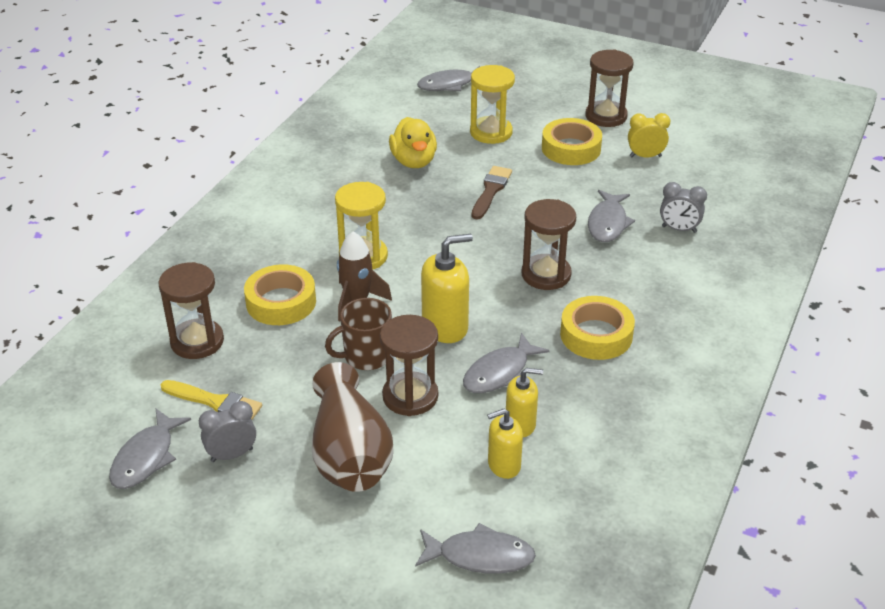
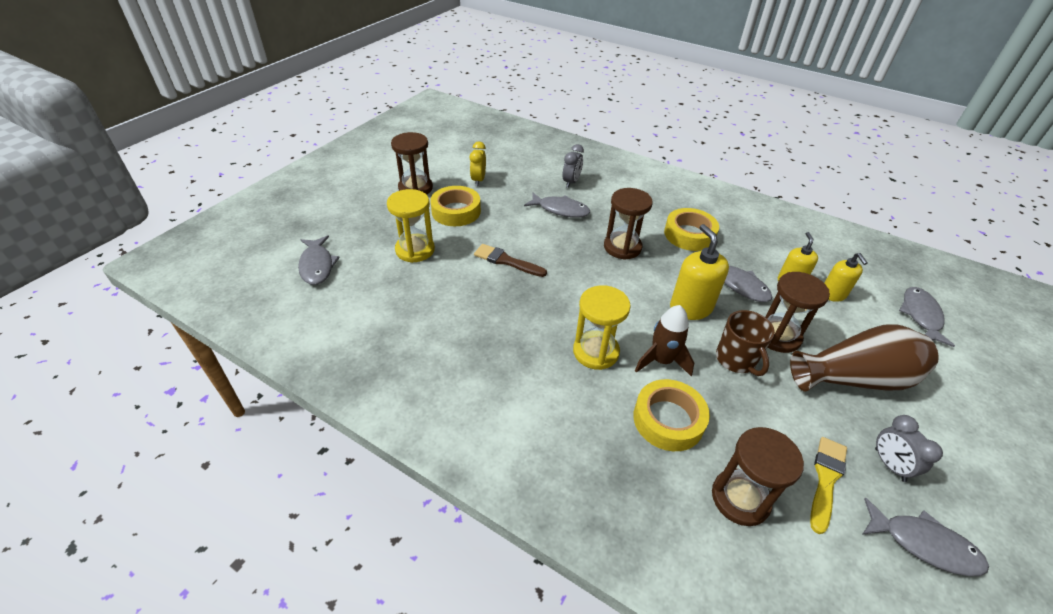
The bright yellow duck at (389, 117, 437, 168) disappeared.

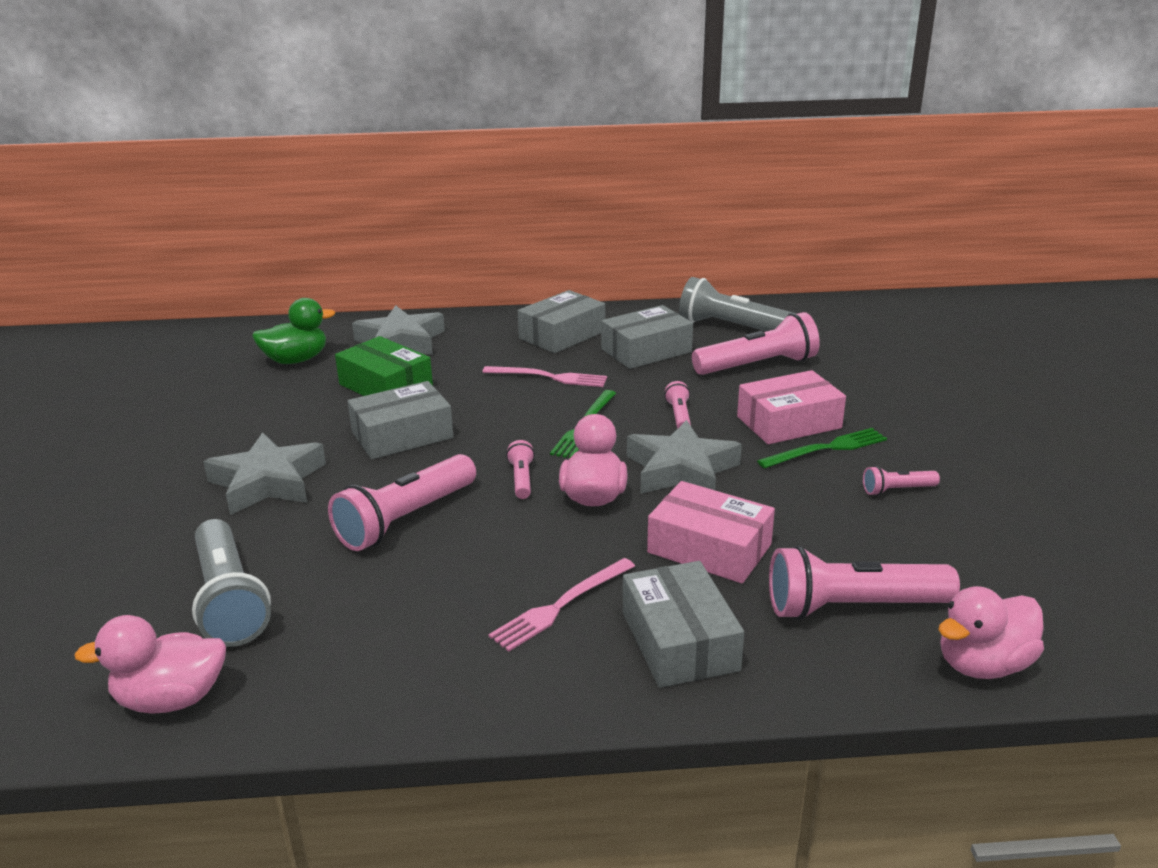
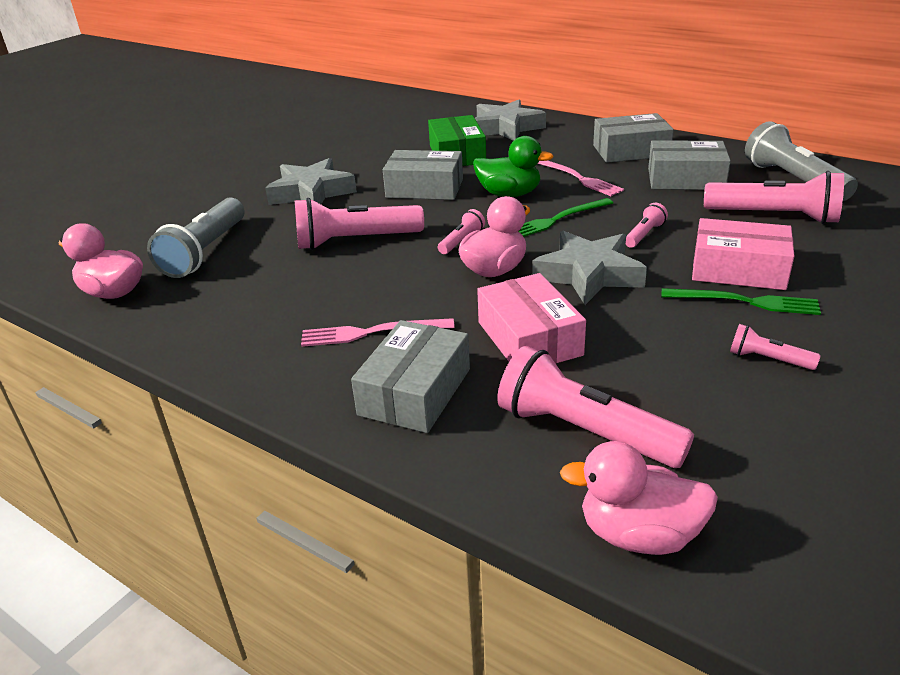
The emerald duck moved from (252, 298, 335, 364) to (473, 136, 554, 197).

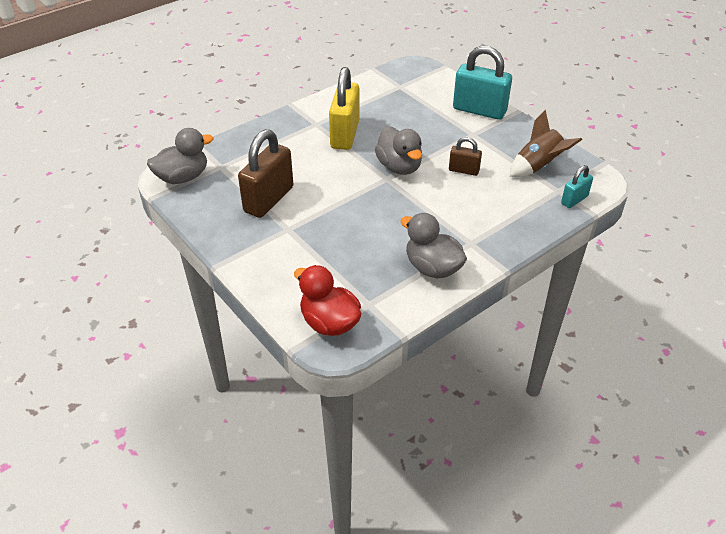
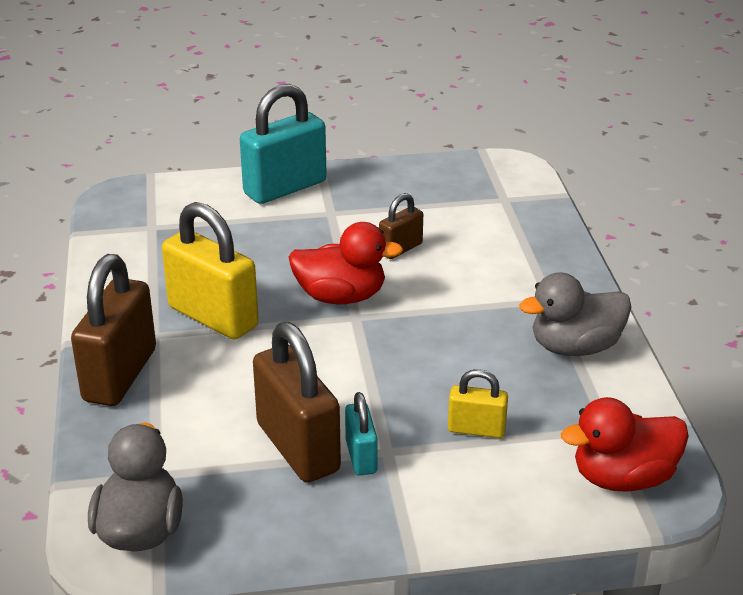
The brown rocket at (510, 109, 582, 177) disappeared.
The gray duck at (375, 126, 422, 175) became the crimson duck at (289, 222, 403, 304).
The teal lock moved from (561, 165, 593, 208) to (345, 392, 378, 476).
The brown lock at (71, 254, 156, 406) appeared.
The bright yellow lock at (448, 369, 508, 438) appeared.

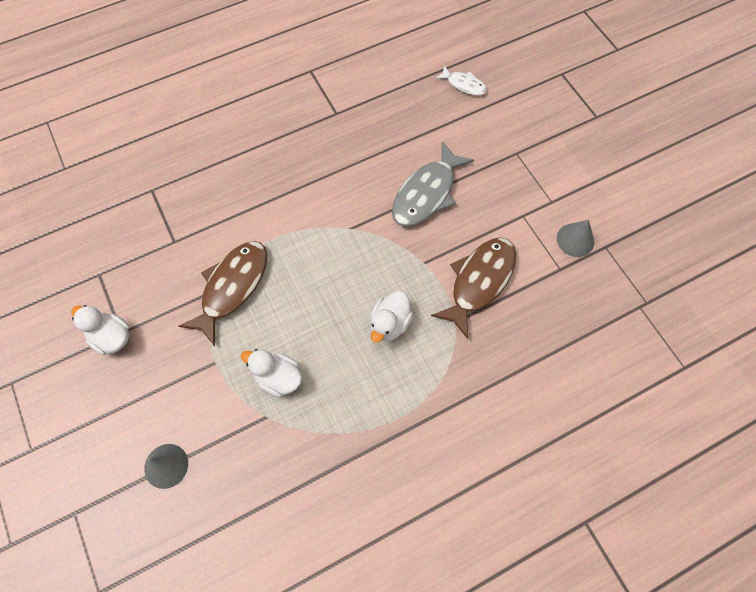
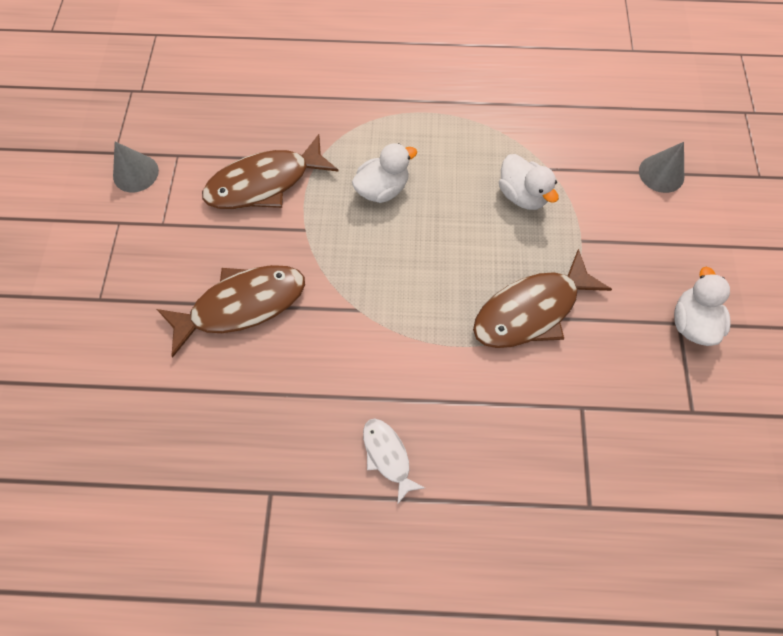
The pure white fish moved from (435, 65, 487, 96) to (363, 419, 425, 505).
The gray fish at (392, 141, 474, 227) became the brown fish at (157, 265, 305, 357).
The pure white duck at (71, 305, 130, 355) turned 150 degrees counterclockwise.

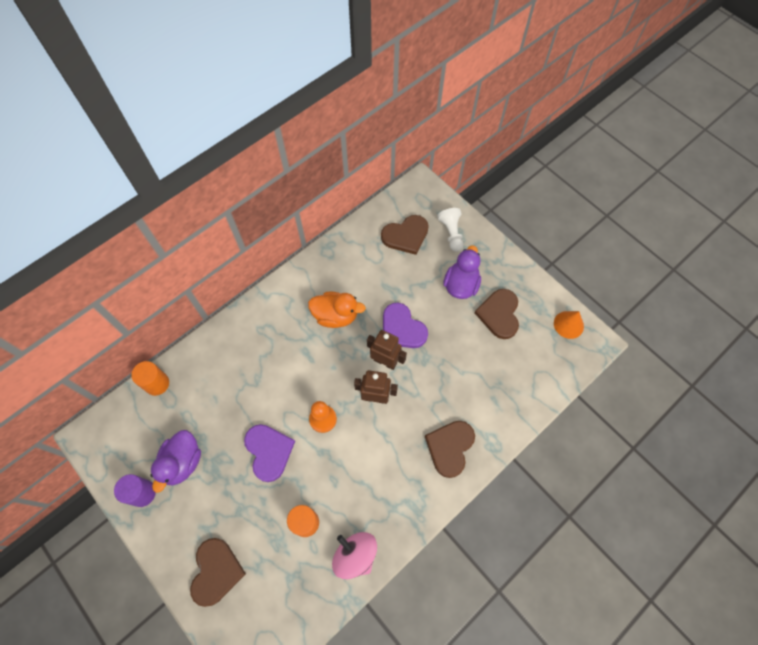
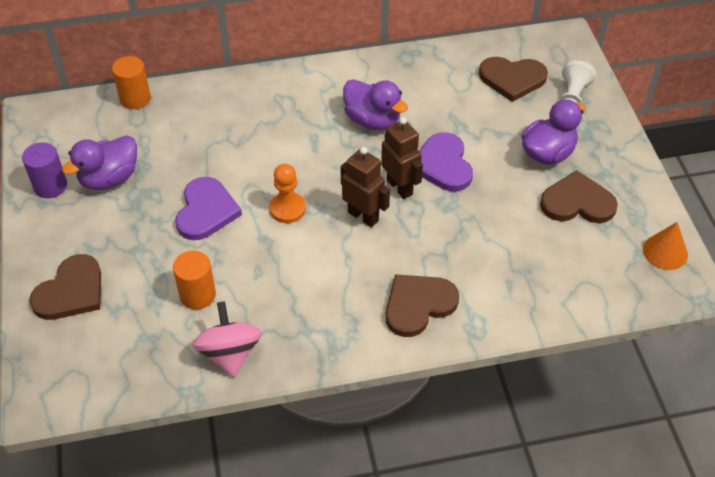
The brown love heart at (474, 289, 519, 339) turned 60 degrees clockwise.
The orange-coloured duck at (308, 292, 366, 328) became the royal purple duck at (343, 79, 408, 130).

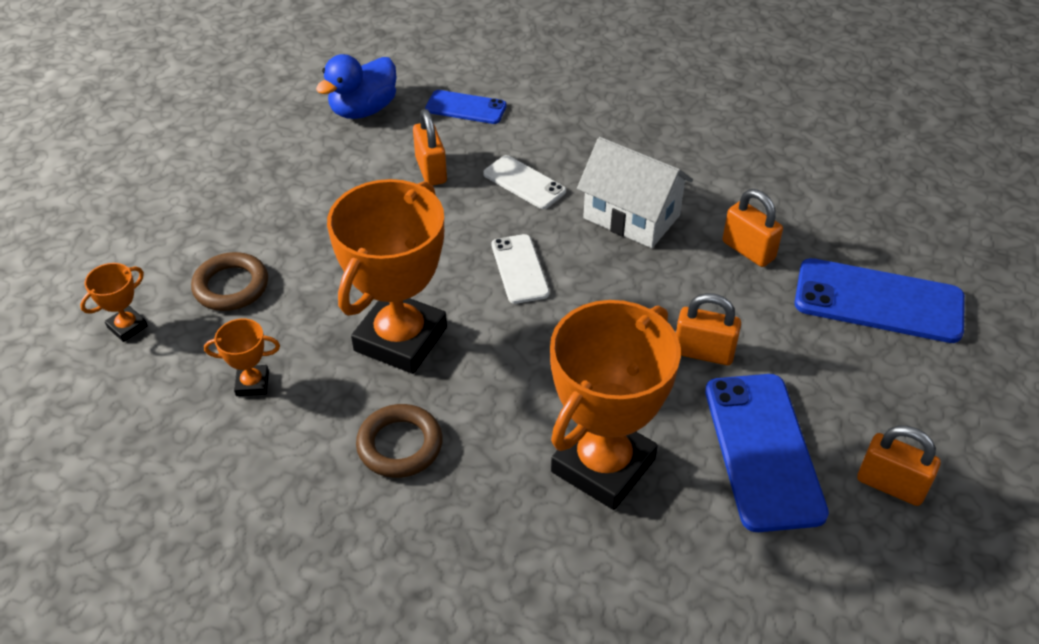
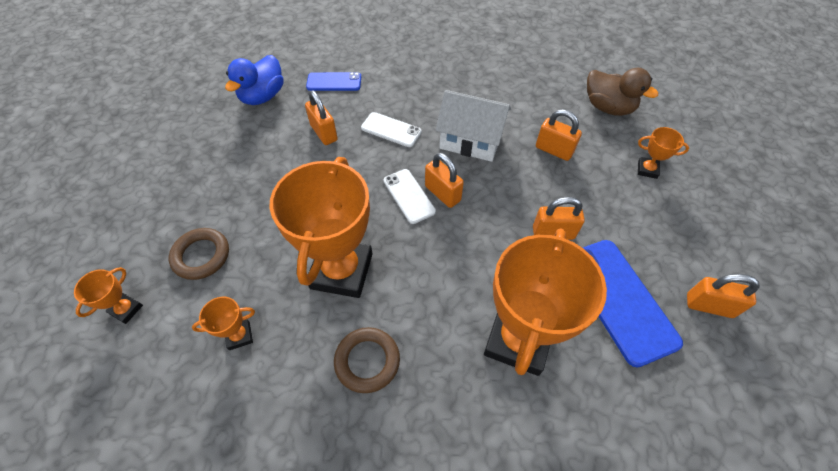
The cobalt mobile phone at (794, 258, 965, 343) was replaced by the orange-coloured trophy at (638, 127, 689, 179).
The brown duck at (587, 68, 658, 116) appeared.
The orange-coloured lock at (425, 153, 464, 208) appeared.

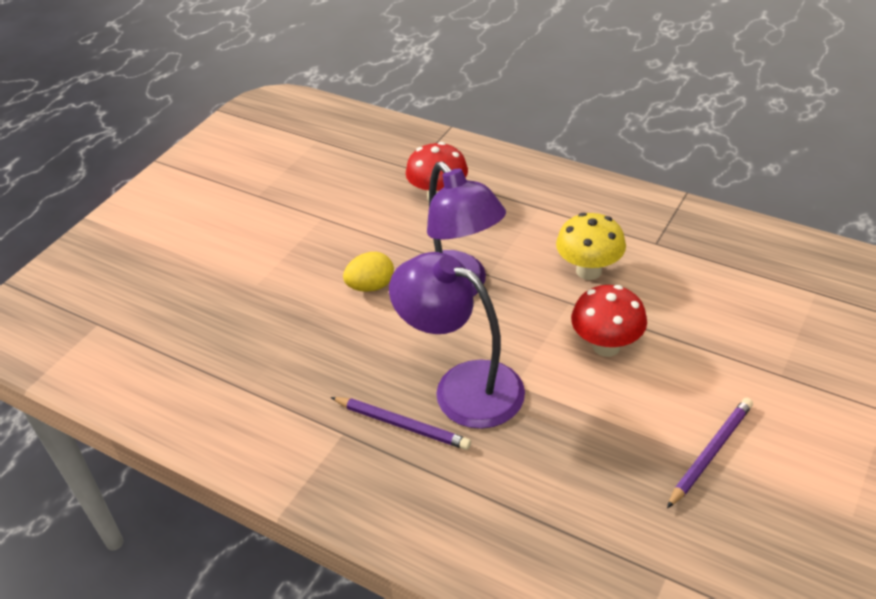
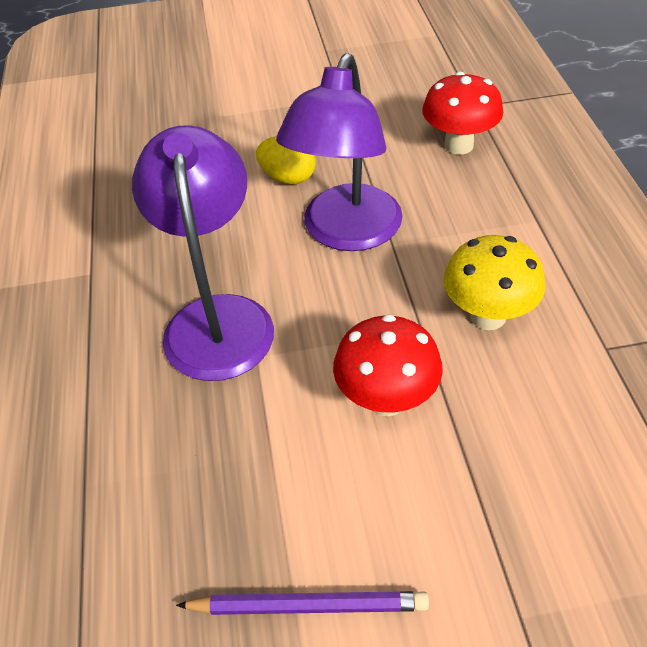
The royal purple wooden pencil at (331, 397, 471, 450) disappeared.

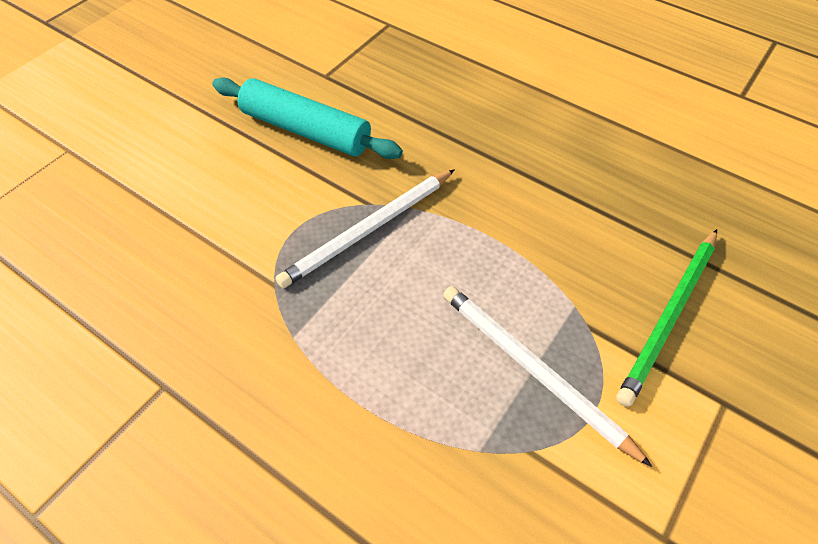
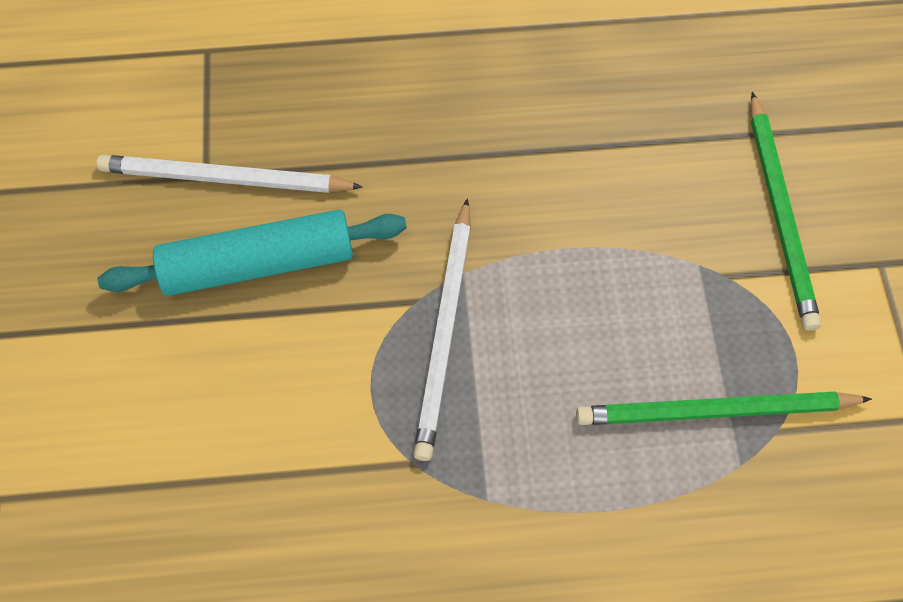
The pure white wooden pencil moved from (443, 286, 652, 467) to (96, 155, 363, 193).
The emerald wooden pencil at (576, 391, 872, 425) appeared.

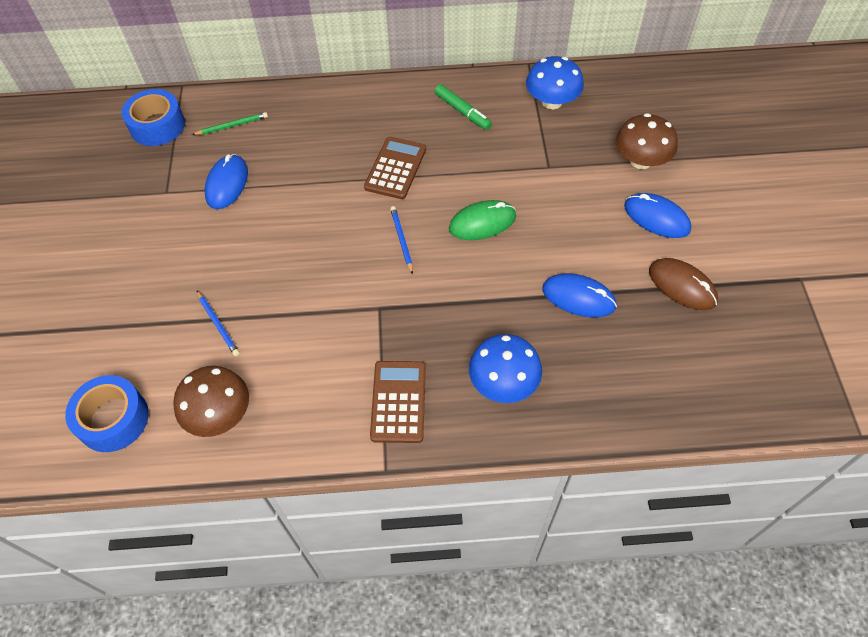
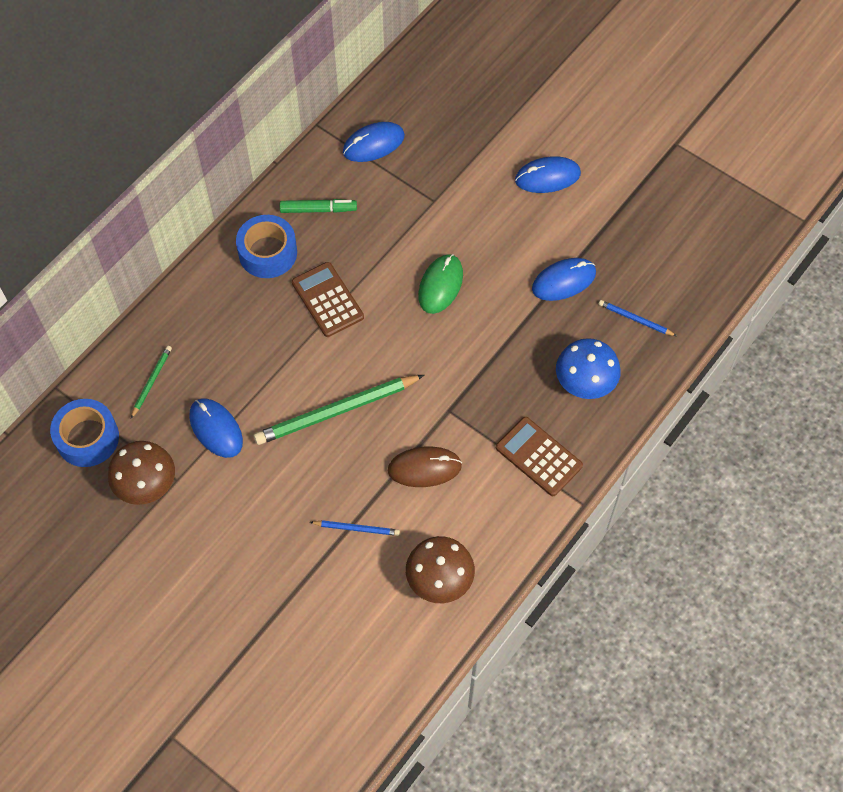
The cobalt mushroom at (526, 56, 584, 109) was replaced by the cobalt computer mouse at (343, 122, 405, 162).
The brown mushroom moved from (616, 113, 678, 169) to (108, 441, 175, 505).
The cobalt wooden pencil moved from (390, 206, 413, 275) to (598, 300, 677, 336).
The brown computer mouse moved from (649, 258, 718, 310) to (388, 446, 462, 487).
The cobalt roll of tape moved from (65, 375, 149, 452) to (236, 215, 297, 278).
The emerald wooden pencil at (254, 375, 424, 445) appeared.

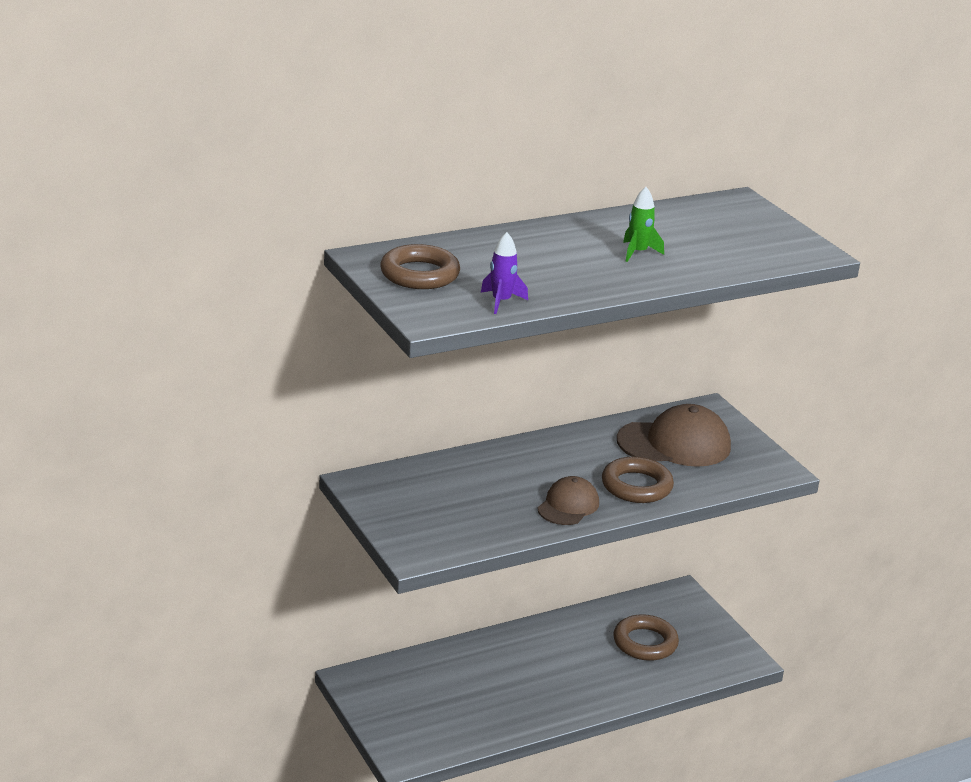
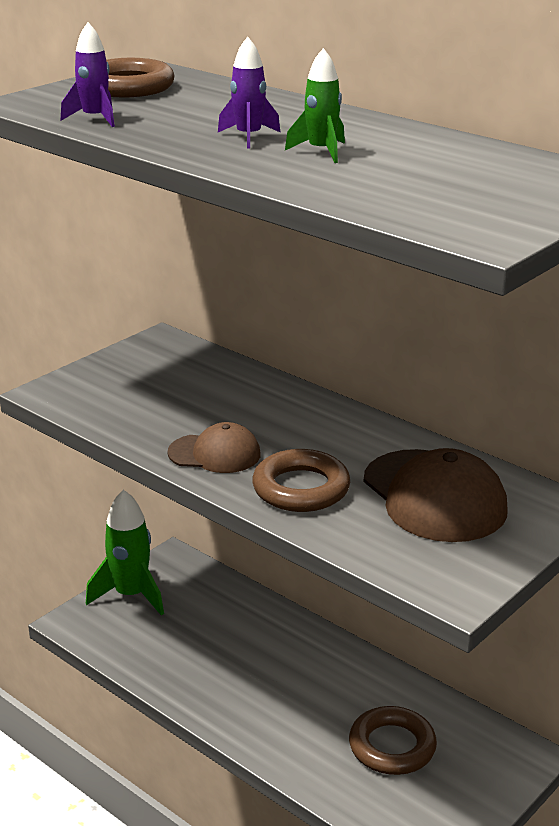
The royal purple rocket at (218, 37, 280, 149) appeared.
The emerald rocket at (86, 489, 164, 615) appeared.

